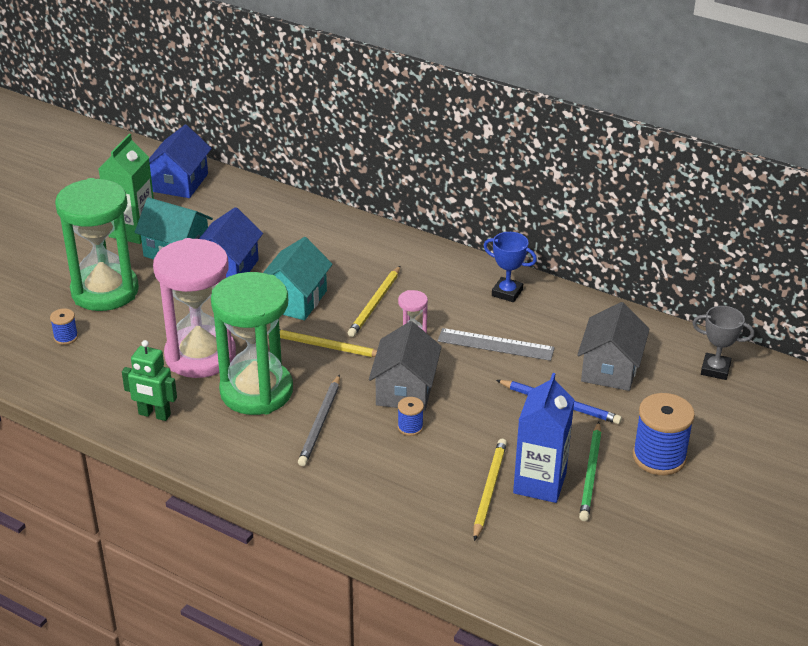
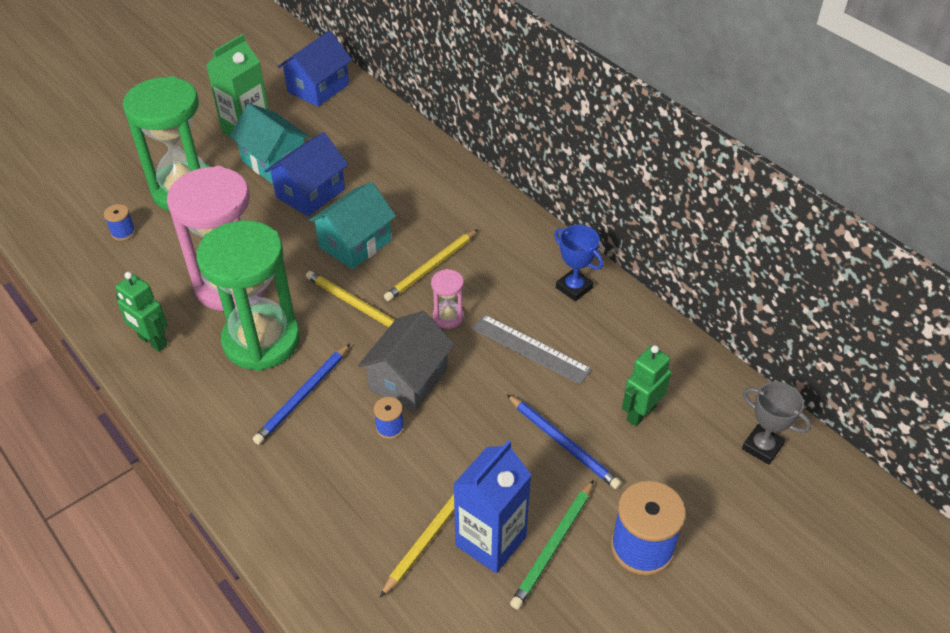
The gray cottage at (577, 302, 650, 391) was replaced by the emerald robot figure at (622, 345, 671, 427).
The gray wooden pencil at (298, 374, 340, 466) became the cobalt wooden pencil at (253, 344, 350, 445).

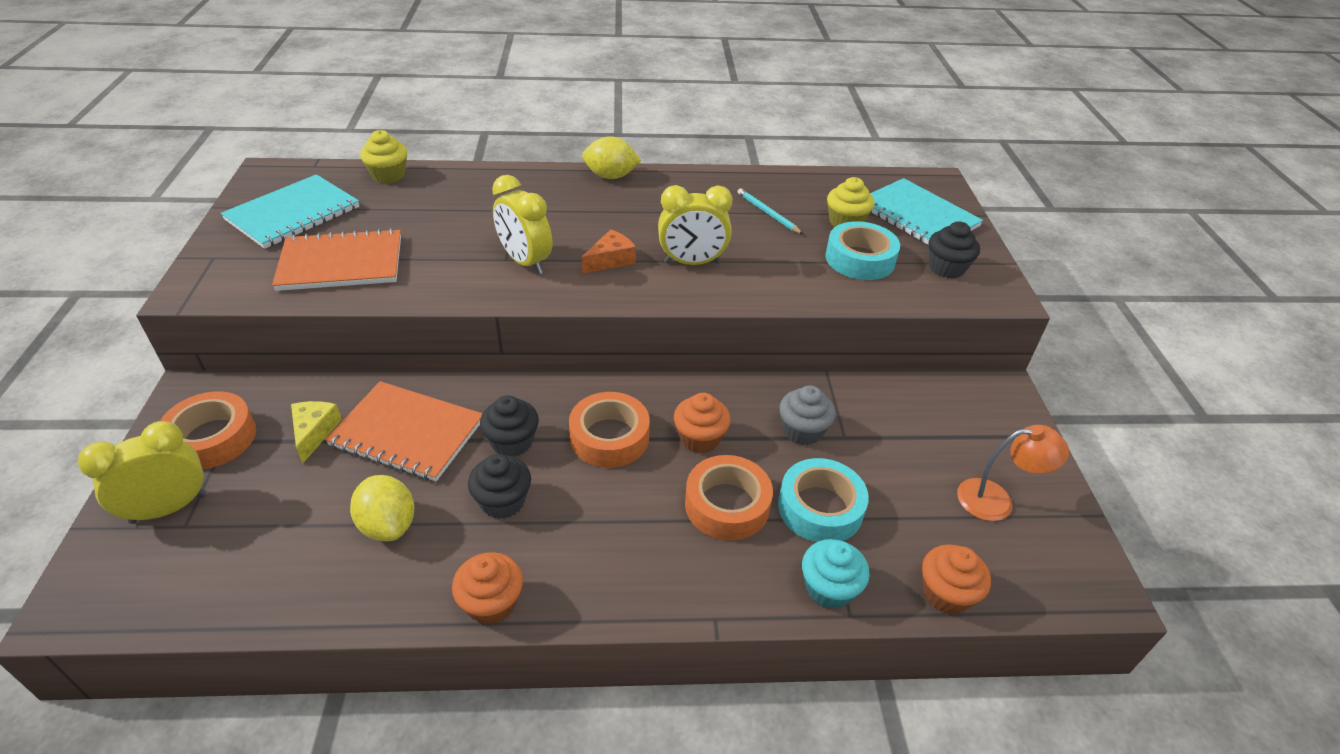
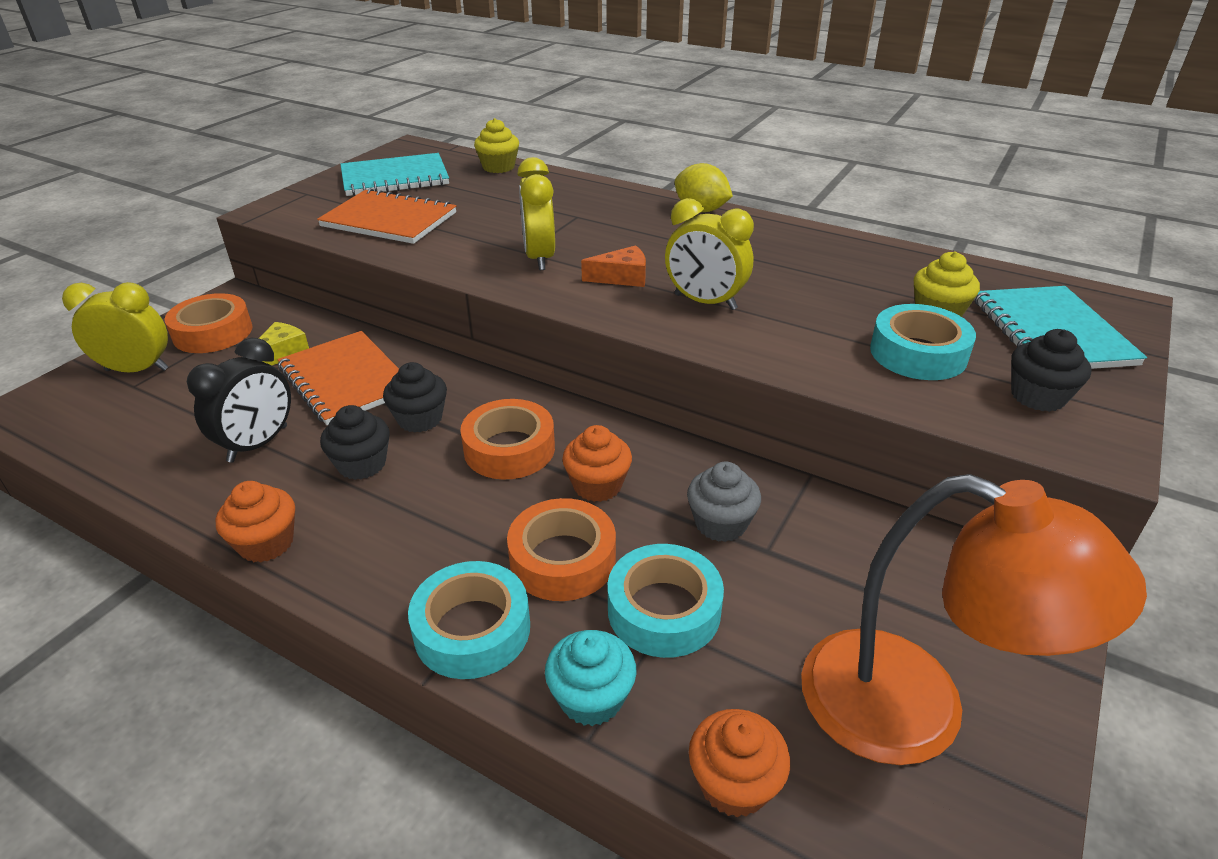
The teal wooden pencil at (737, 188, 803, 234) disappeared.
The orange-coloured reading lamp at (957, 425, 1069, 521) changed to 1.91 times the size.
The bright yellow lemon at (350, 475, 414, 541) was replaced by the black bedside clock at (187, 338, 291, 462).
The teal roll of tape at (408, 561, 530, 679) appeared.

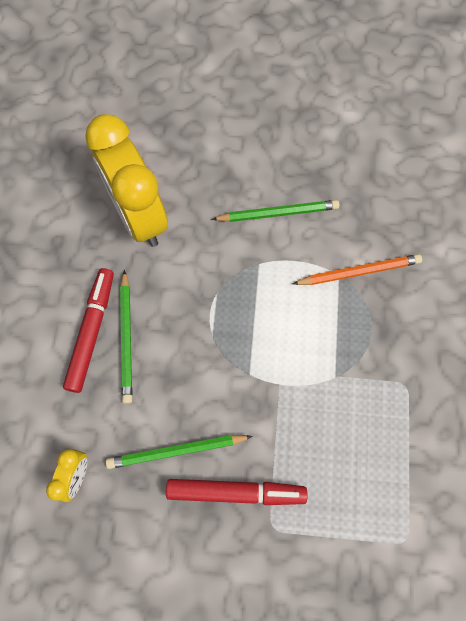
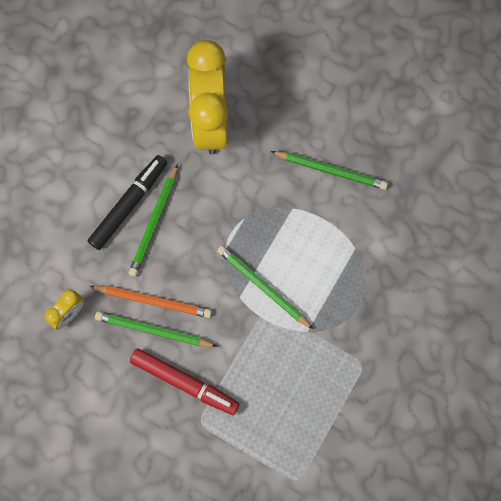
The orange-coloured wooden pencil moved from (293, 254, 422, 285) to (90, 285, 212, 318).
The crimson marker at (63, 268, 114, 393) became the black marker at (88, 155, 167, 250).
The emerald wooden pencil at (217, 245, 314, 330) appeared.

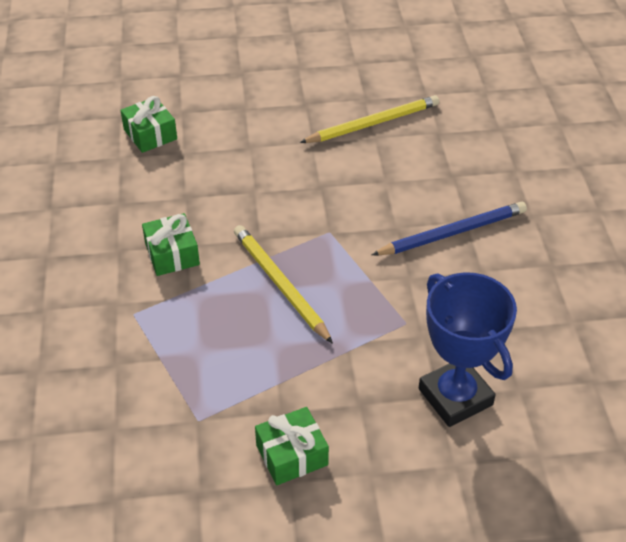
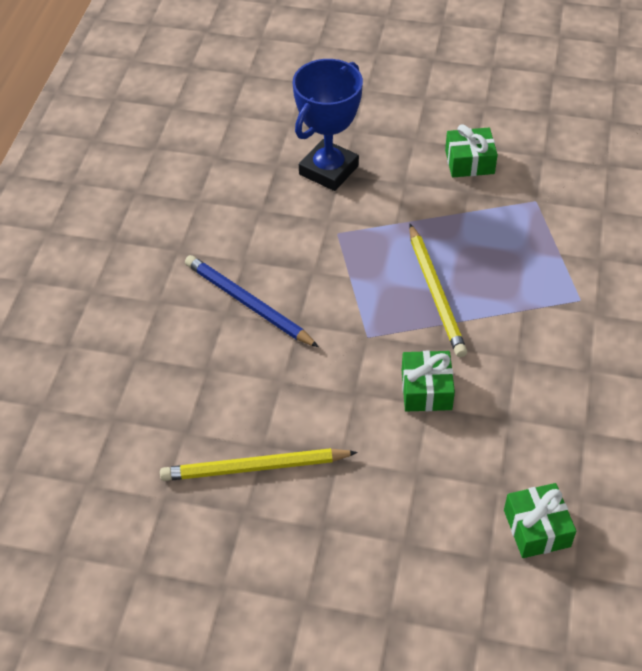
The cobalt wooden pencil at (372, 202, 527, 255) turned 45 degrees clockwise.
The emerald present moved from (142, 213, 200, 276) to (402, 351, 455, 411).
The cobalt trophy at (419, 272, 517, 427) turned 45 degrees clockwise.

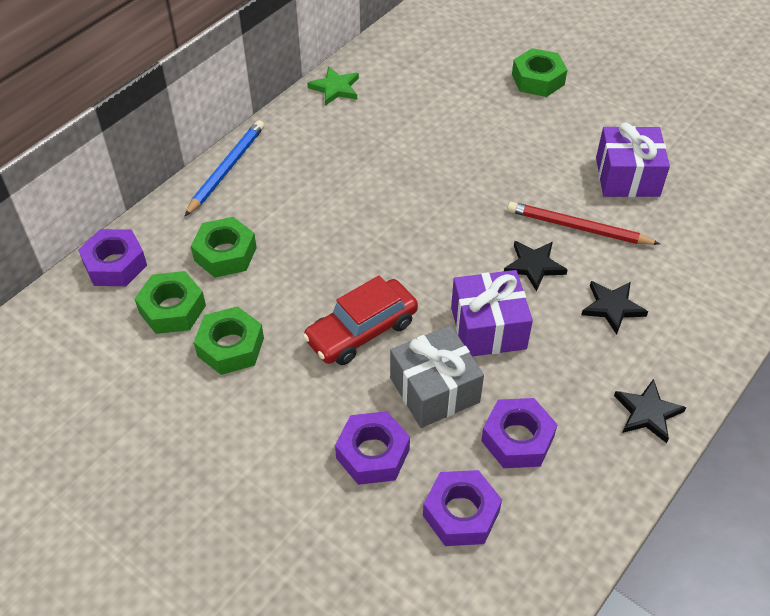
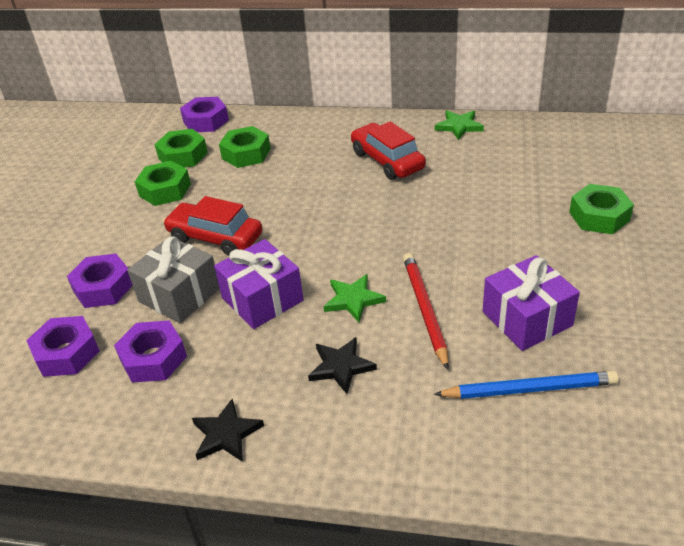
The cobalt wooden pencil moved from (184, 120, 264, 217) to (434, 371, 619, 399).
The black star at (504, 241, 568, 291) became the emerald star at (323, 274, 386, 322).
The crimson toy car at (351, 121, 426, 180) appeared.

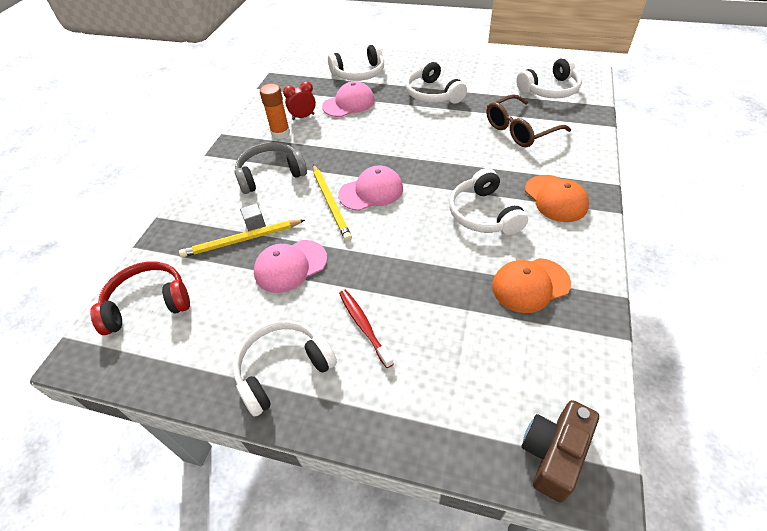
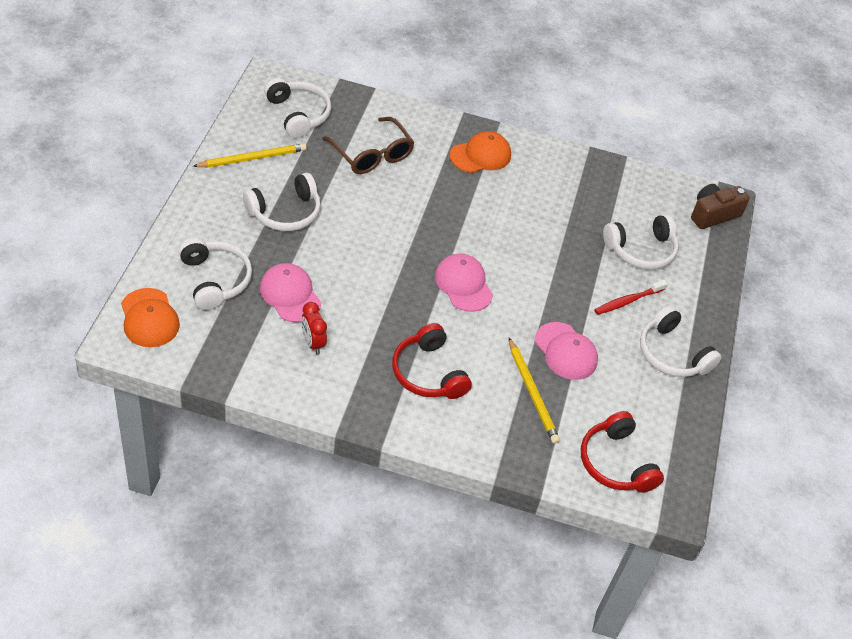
The orange-coloured glue stick at (260, 84, 290, 139) disappeared.
The gray over-ear headphones at (234, 142, 307, 194) became the crimson over-ear headphones at (392, 323, 472, 399).
The bright yellow wooden pencil moved from (313, 165, 352, 241) to (193, 143, 307, 168).
The pure white over-ear headphones moved from (449, 168, 528, 235) to (603, 214, 679, 270).
The gray cube at (240, 203, 266, 231) disappeared.
The orange-coloured cap moved from (492, 258, 571, 313) to (121, 288, 180, 347).
The brown camera at (522, 400, 599, 502) turned 120 degrees clockwise.

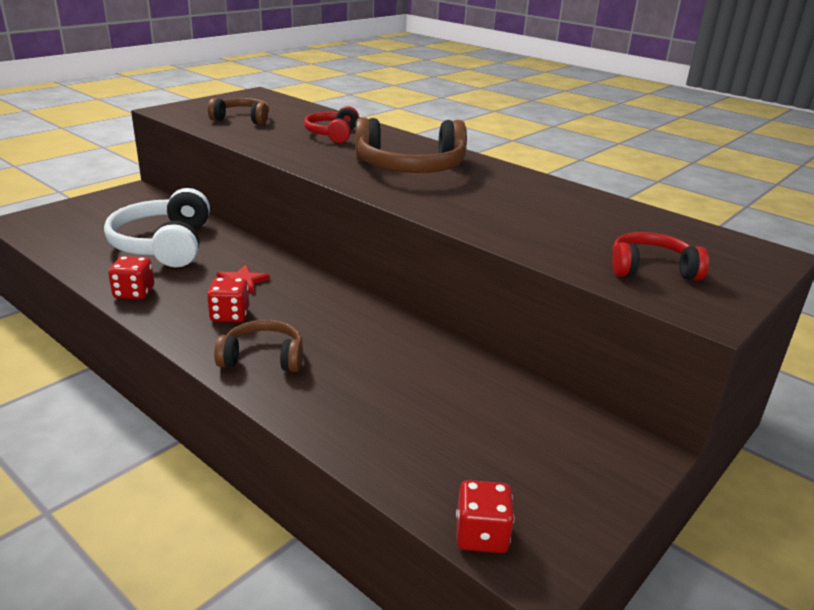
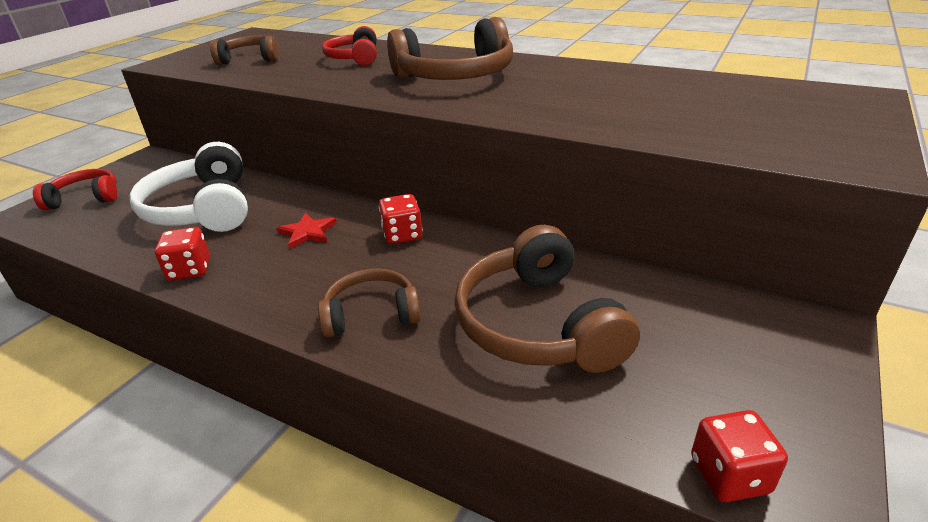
The crimson over-ear headphones moved from (612, 232, 709, 281) to (33, 169, 117, 210).
The crimson game die moved from (207, 277, 249, 322) to (379, 194, 423, 244).
The brown over-ear headphones at (454, 225, 640, 373) appeared.

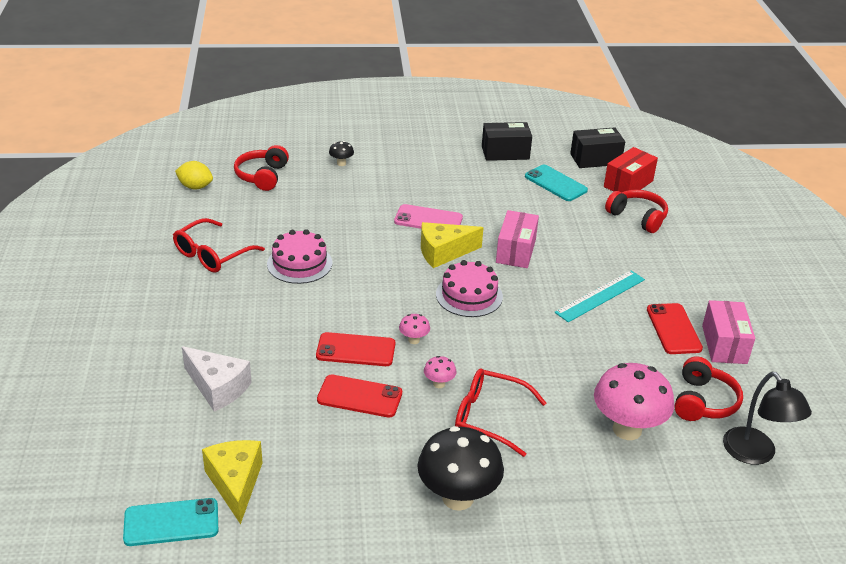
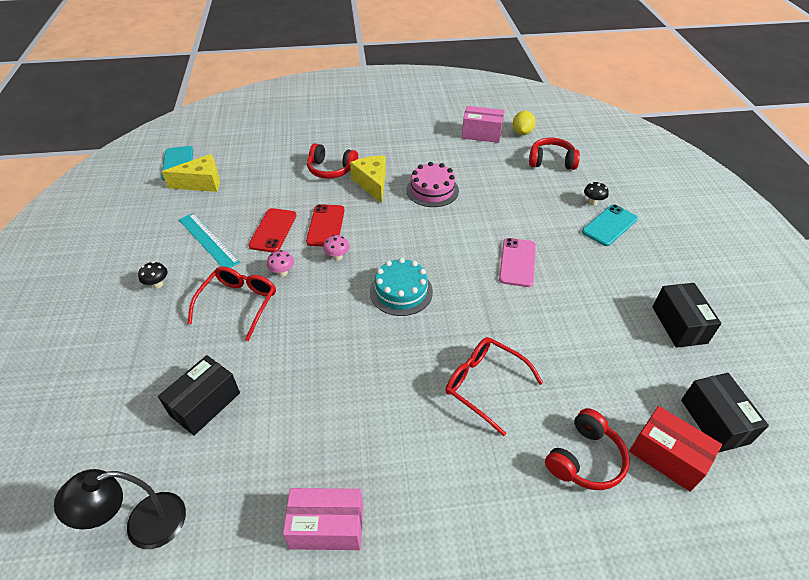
The teal mobile phone moved from (525, 165, 588, 201) to (582, 205, 638, 246).
The pink parcel moved from (496, 210, 539, 268) to (462, 106, 504, 143).
The crimson spectacles moved from (173, 218, 265, 273) to (445, 337, 543, 436).
The bright yellow piece of cheese moved from (421, 222, 484, 268) to (350, 156, 386, 203).
The pink gateau at (436, 260, 503, 317) became the teal gateau at (370, 258, 433, 316).
The teal ruler moved from (554, 271, 645, 322) to (179, 213, 240, 268).
The crimson mobile phone at (647, 303, 703, 354) disappeared.
The pure white piece of cheese at (182, 346, 252, 412) disappeared.
The crimson over-ear headphones moved from (674, 356, 743, 421) to (307, 143, 358, 179).
The pink mushroom at (594, 363, 674, 440) was replaced by the black parcel at (158, 355, 240, 436).
The black mushroom at (417, 426, 504, 511) changed to 0.43 times the size.

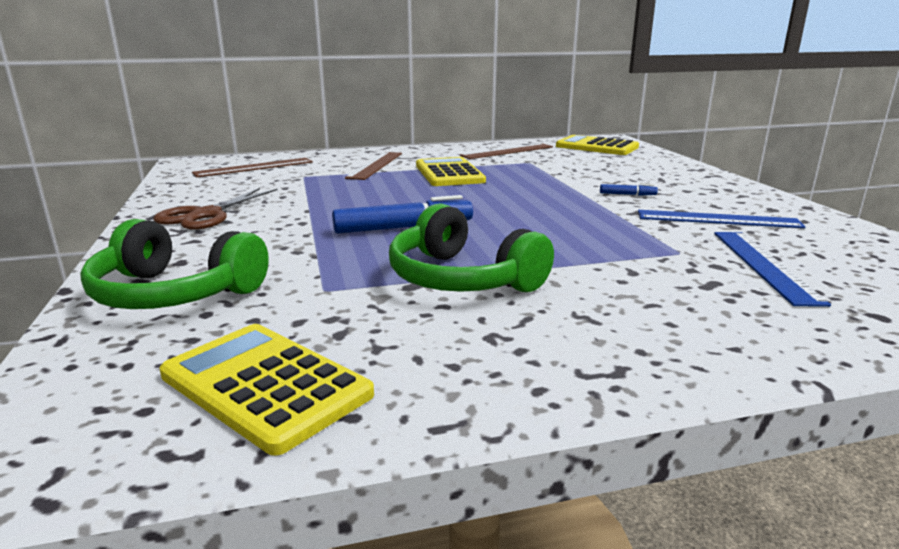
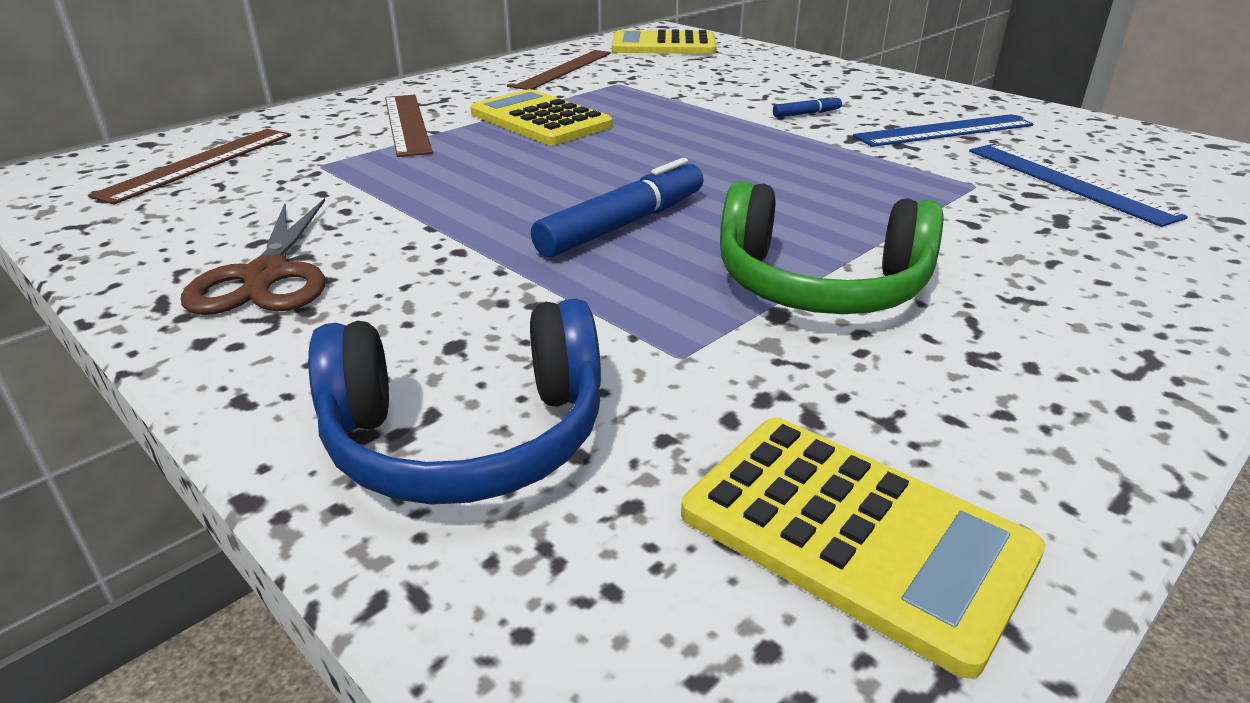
The emerald over-ear headphones at (80, 219, 269, 309) became the cobalt over-ear headphones at (308, 299, 601, 505).
The bright yellow calculator at (159, 324, 374, 456) turned 150 degrees counterclockwise.

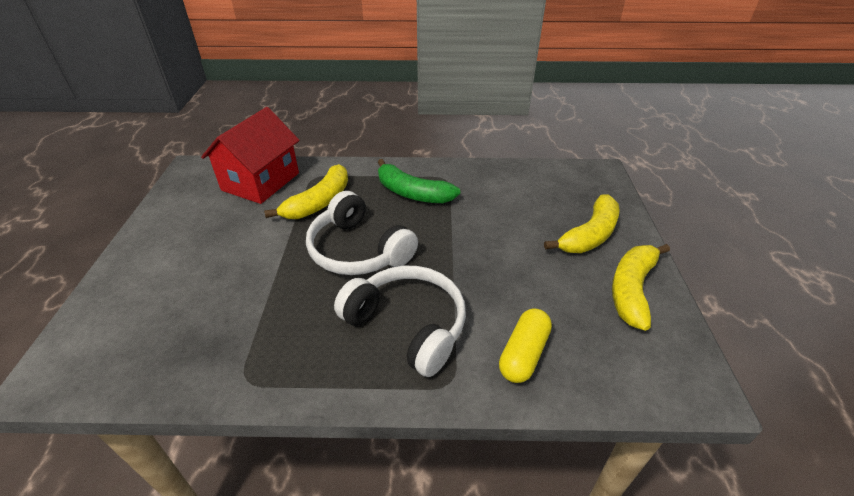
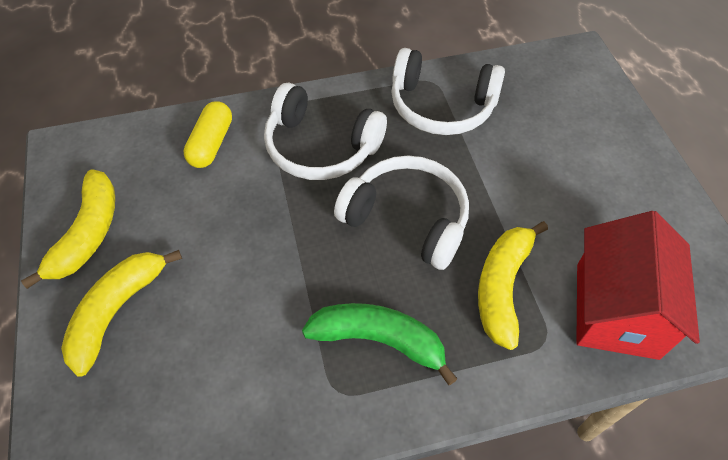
The pure white over-ear headphones at (391, 48, 505, 135) appeared.

